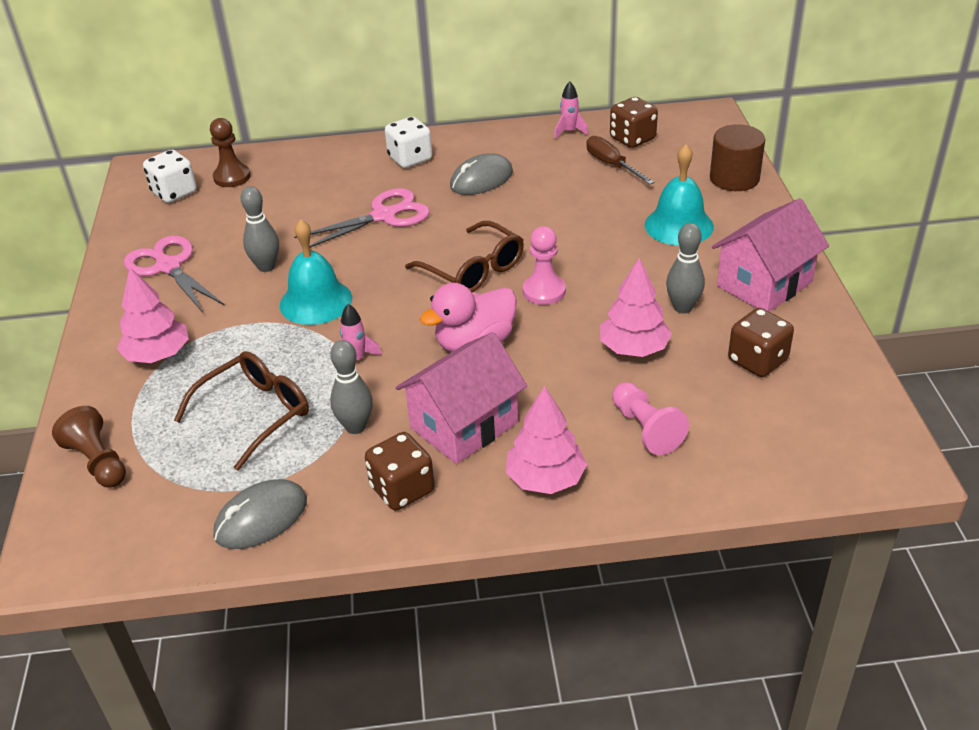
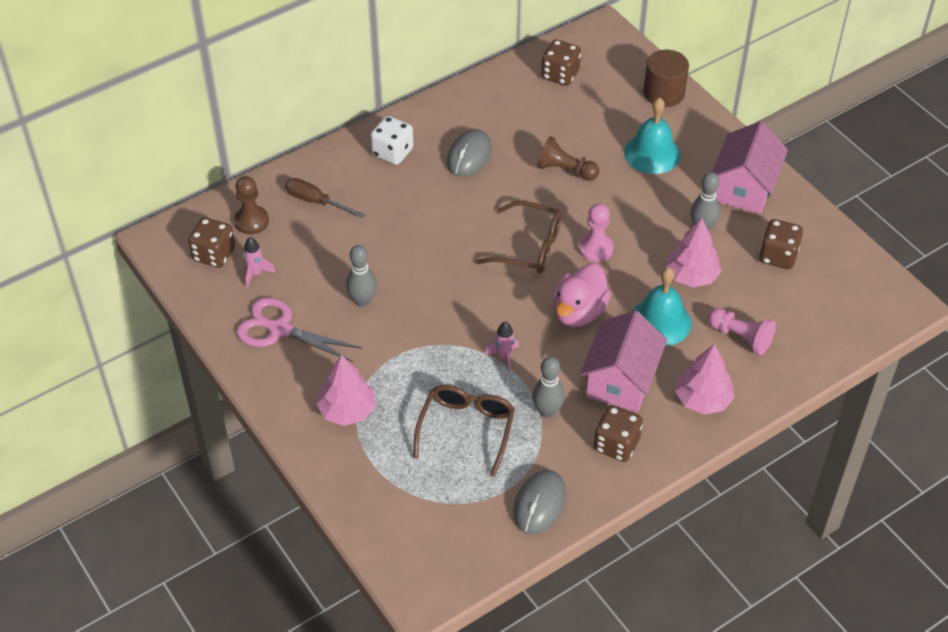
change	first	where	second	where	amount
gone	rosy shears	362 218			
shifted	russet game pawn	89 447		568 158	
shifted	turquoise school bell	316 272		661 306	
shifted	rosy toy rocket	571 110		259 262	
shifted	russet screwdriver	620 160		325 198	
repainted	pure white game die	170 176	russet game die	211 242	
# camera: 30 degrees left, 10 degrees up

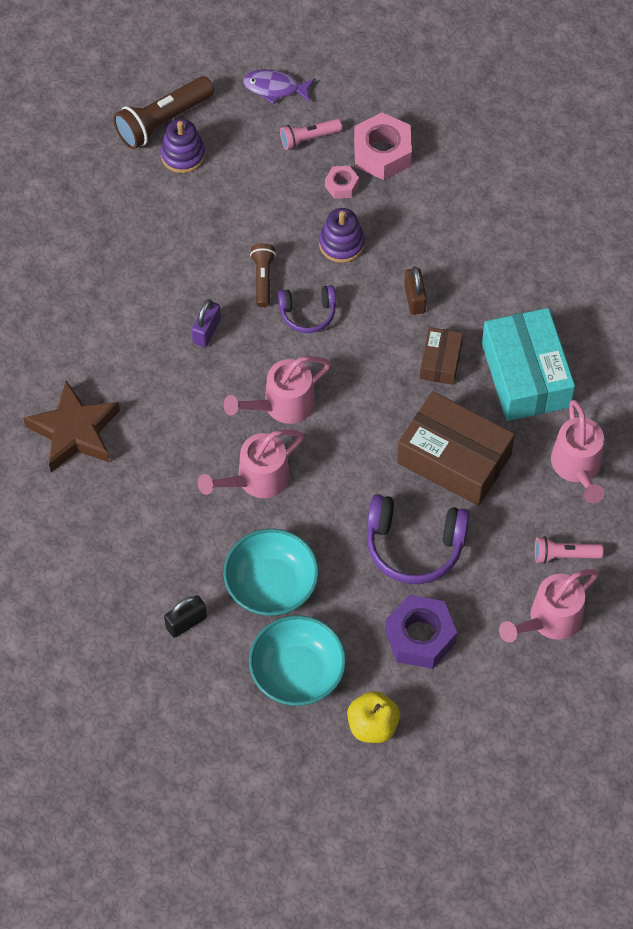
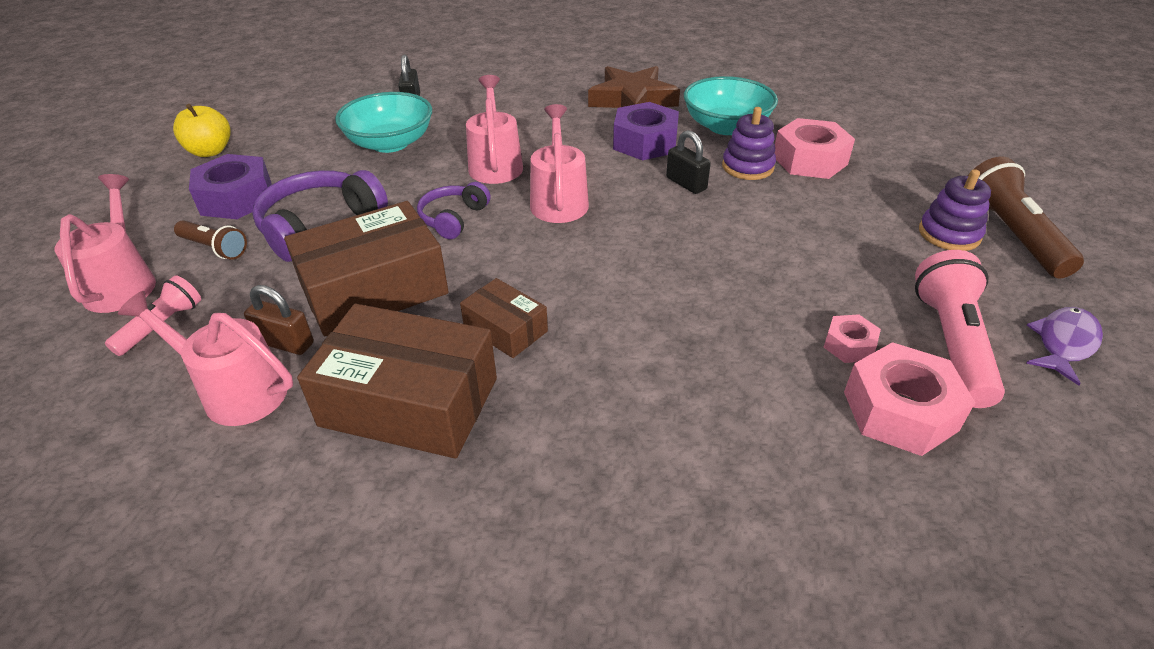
change	first	where	second	where	amount
new			purple hex nut	646 131	
new			rosy hex nut	814 148	
shifted	turquoise deep dish	297 660		731 105	
shifted	russet flashlight	263 275		210 240	
shifted	purple over-ear headphones	307 309		454 210	
shifted	purple stacking toy	342 235		749 143	
shifted	russet small lock	415 290		279 320	
repainted	purple small lock	206 323	jet-black small lock	688 162	
repainted	turquoise package	528 364	russet package	397 381	
scaled	rosy flashlight	311 134		960 329	x1.72
# camera: 120 degrees right, 20 degrees down

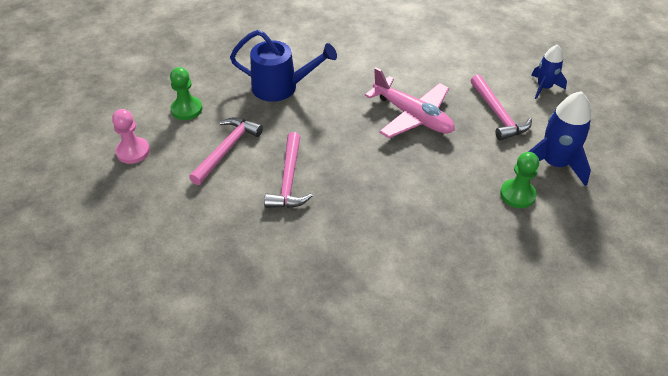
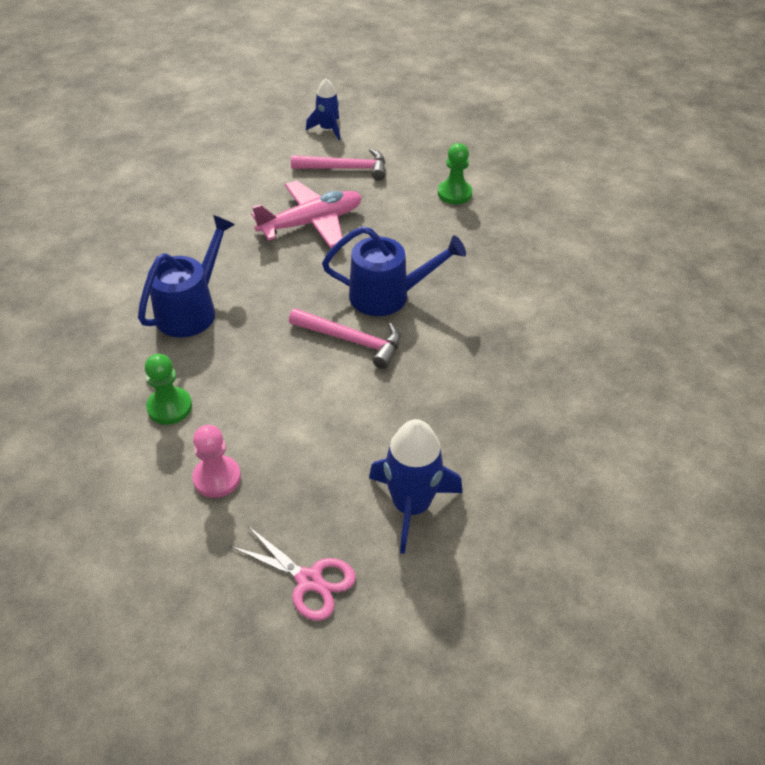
change	first	where	second	where	amount
gone	rosy carpenter's hammer	226 151			
new			rosy shears	293 573	
new			blue watering pot	394 271	
shifted	blue toy rocket	559 138		415 486	
# camera: 70 degrees left, 0 degrees up

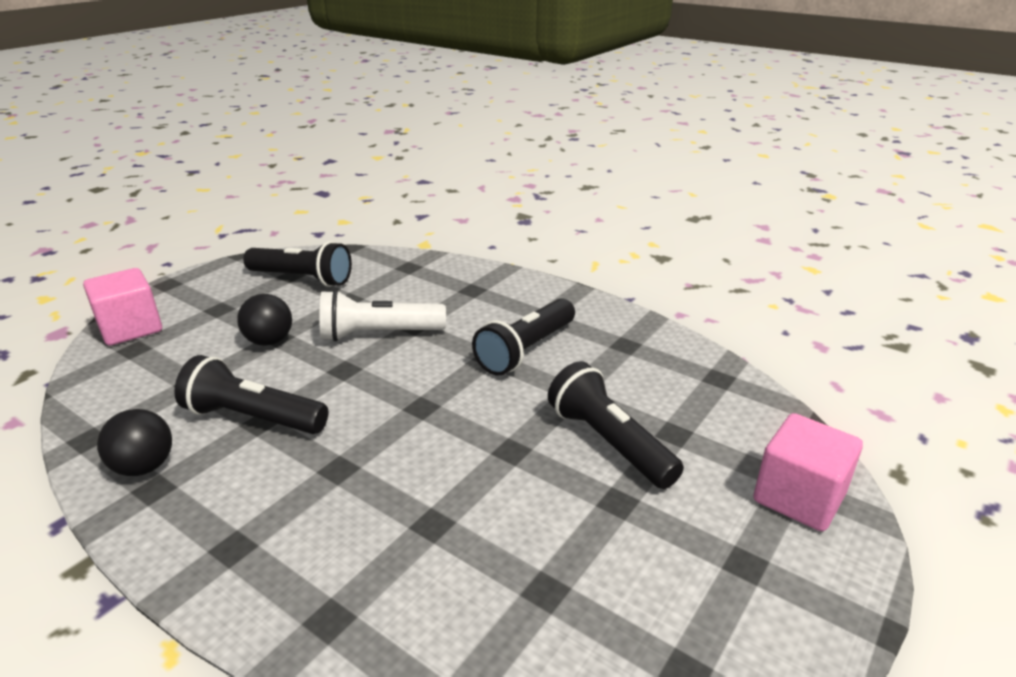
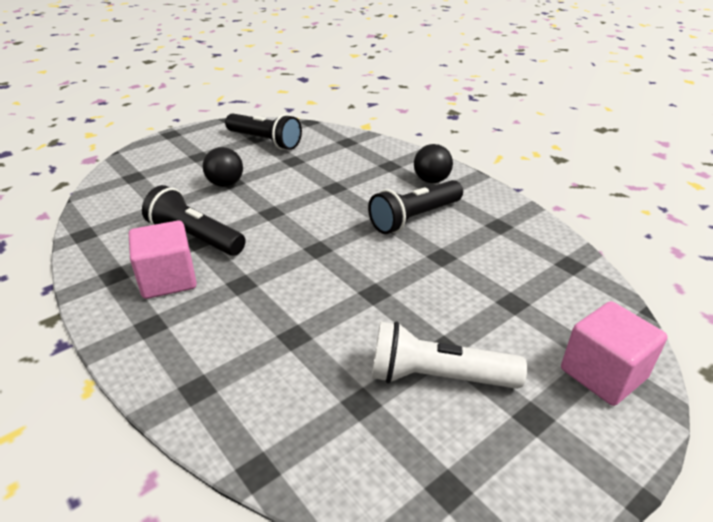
change	first	where	second	where	amount
gone	jet-black flashlight	616 425			
shifted	rosy cube	122 307		163 260	
shifted	jet-black play ball	134 442		433 163	
shifted	pure white flashlight	382 315		449 355	
# camera: 15 degrees right, 5 degrees up

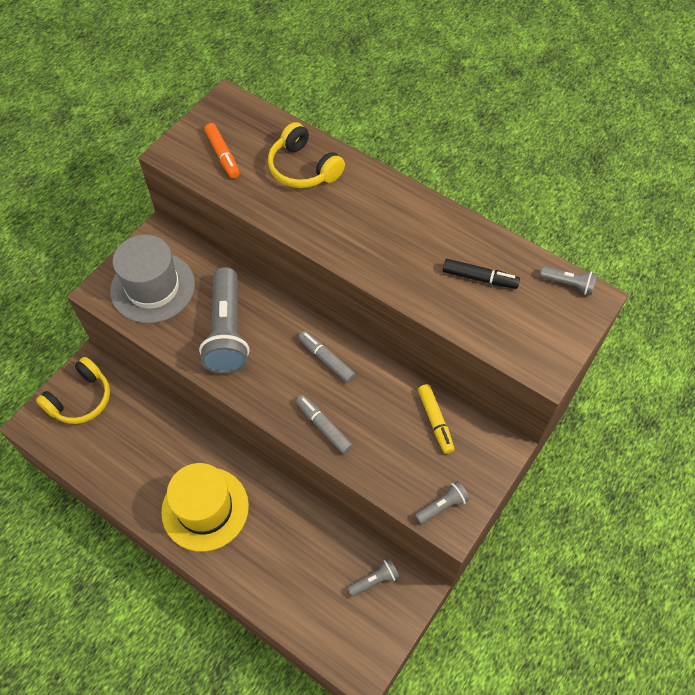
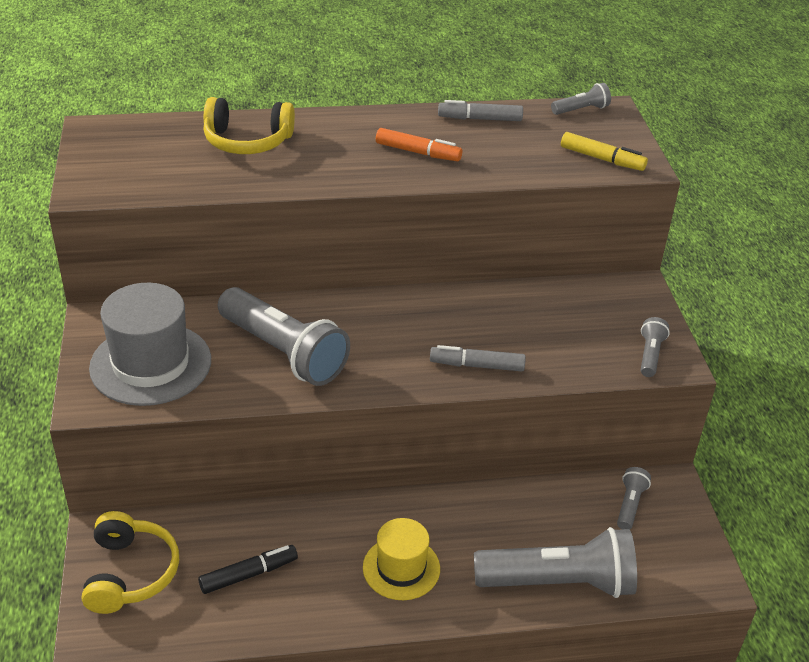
change	first	where	second	where	amount
new			ash-grey flashlight	555 562	
shifted	bright orange marker	222 150		419 144	
shifted	ash-grey marker	327 357		480 110	
shifted	yellow marker	436 419		604 151	
shifted	jet-black marker	481 274		248 569	
scaled	yellow tall hat	205 507		401 559	x0.63
# camera: 45 degrees left, 20 degrees down

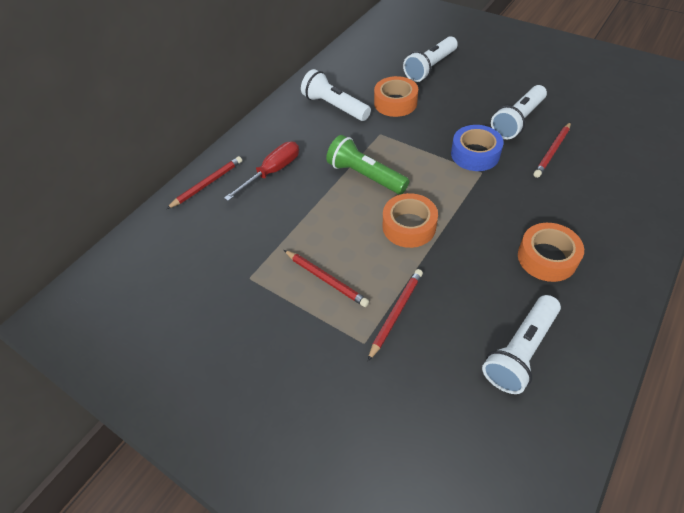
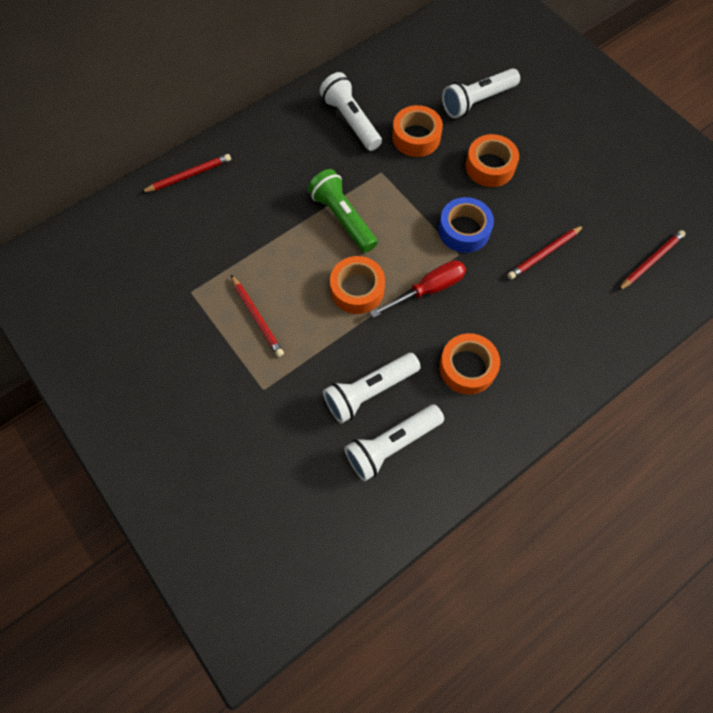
change	first	where	second	where	amount
new			bright orange roll of tape	492 160	
shifted	scarlet screwdriver	261 171		418 289	
shifted	scarlet wooden pencil	395 315		652 260	
shifted	pure white flashlight	519 112		372 388	
# camera: 15 degrees right, 15 degrees up

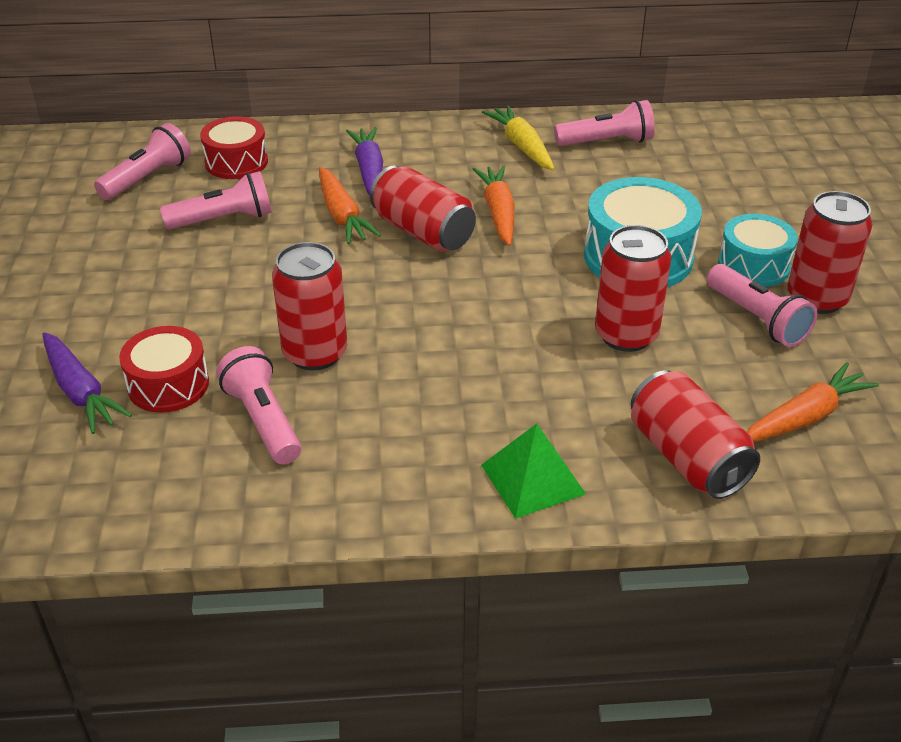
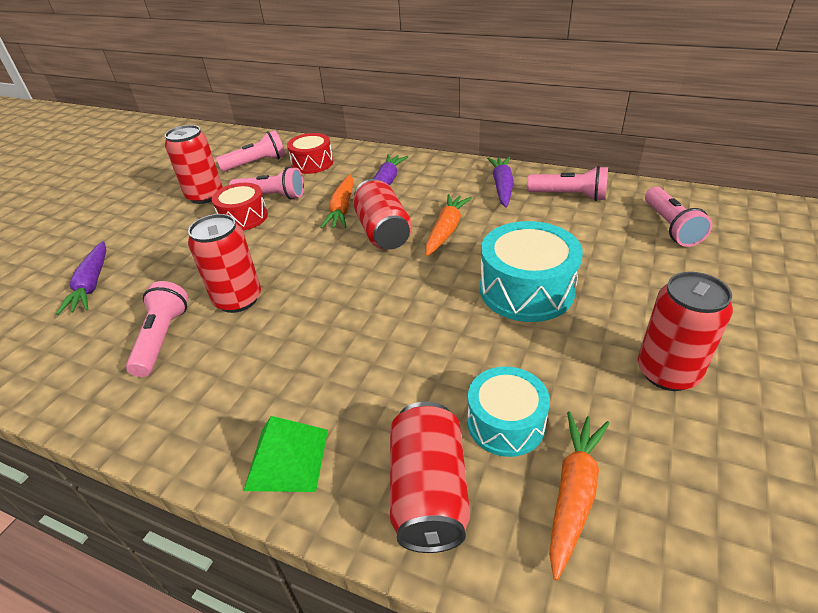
change	first	where	second	where	amount
shifted	scarlet snare drum	164 369		240 207	
shifted	scarlet soda can	633 288		193 164	
shifted	rosy flashlight	762 305		678 217	
shifted	turquoise snare drum	758 250		508 411	
repainted	yellow root vegetable	518 137	purple root vegetable	500 182	
rotated	bright orange root vegetable	813 402		579 496	60 degrees counterclockwise
# camera: 30 degrees right, 0 degrees up

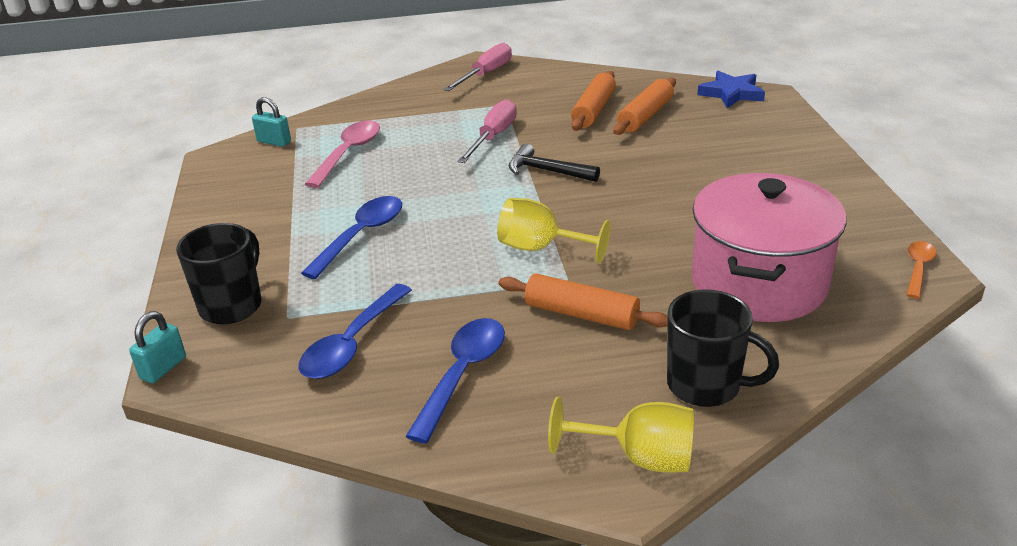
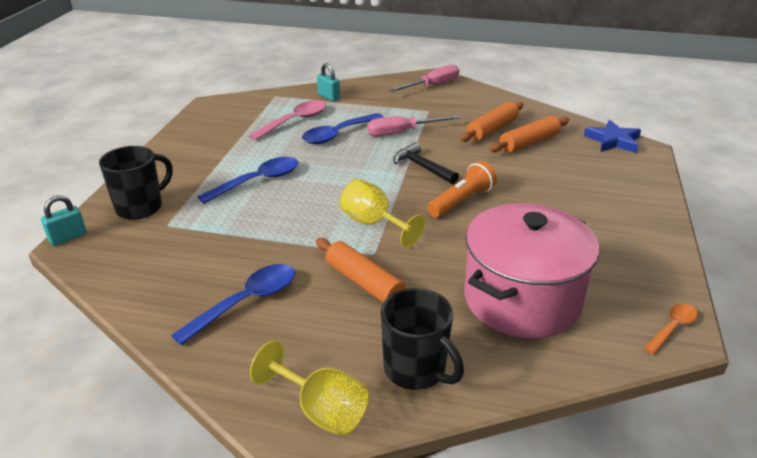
change	first	where	second	where	amount
new			bright orange flashlight	462 189	
shifted	turquoise small lock	271 122		328 82	
shifted	blue teaspoon	355 331		342 128	
rotated	rosy screwdriver	487 131		414 126	150 degrees counterclockwise
# camera: 20 degrees right, 0 degrees up

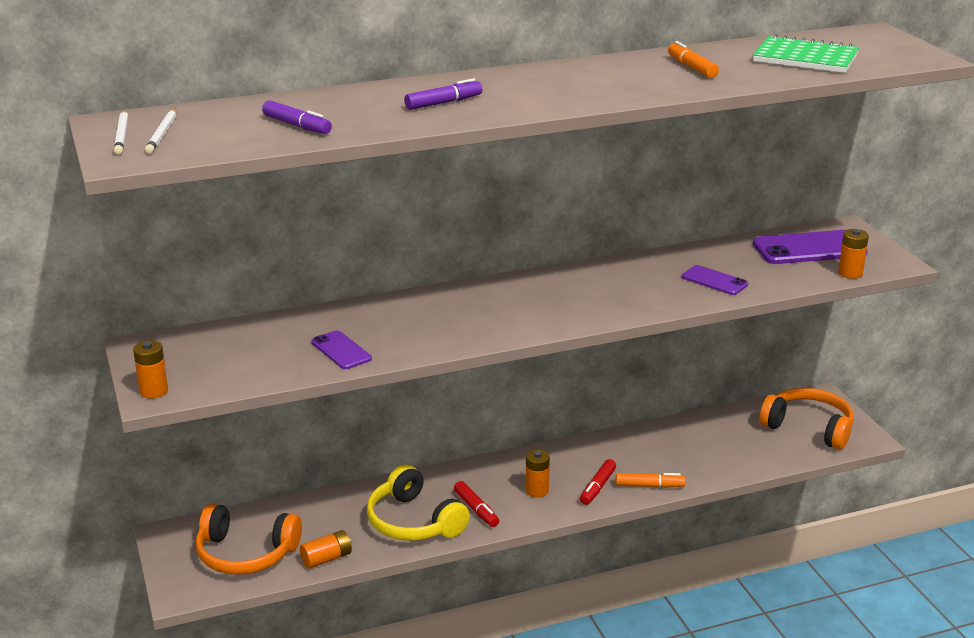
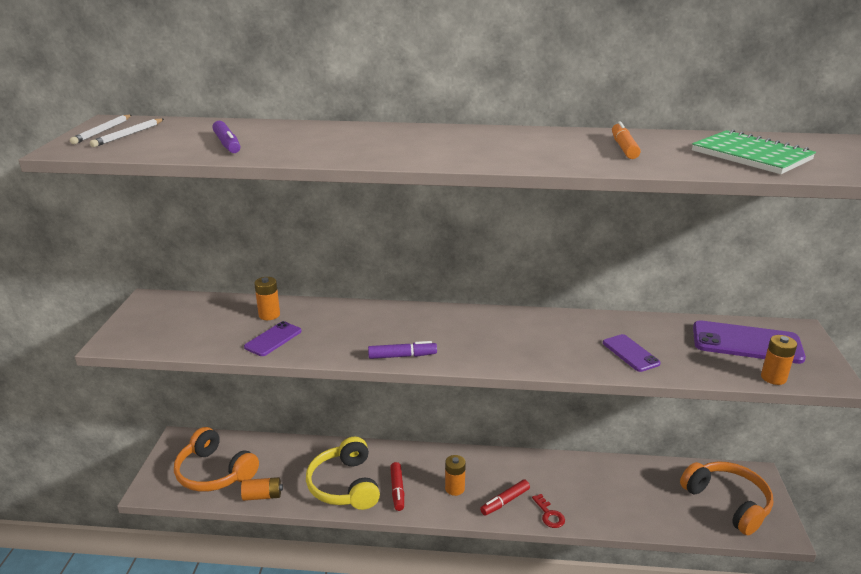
change	first	where	second	where	amount
shifted	bright orange AA battery	150 369		267 298	
shifted	purple marker	443 94		402 350	
swapped	bright orange marker	650 480	scarlet latchkey	548 511	
rotated	purple smartphone	341 349		273 338	45 degrees clockwise
# camera: 25 degrees right, 0 degrees up

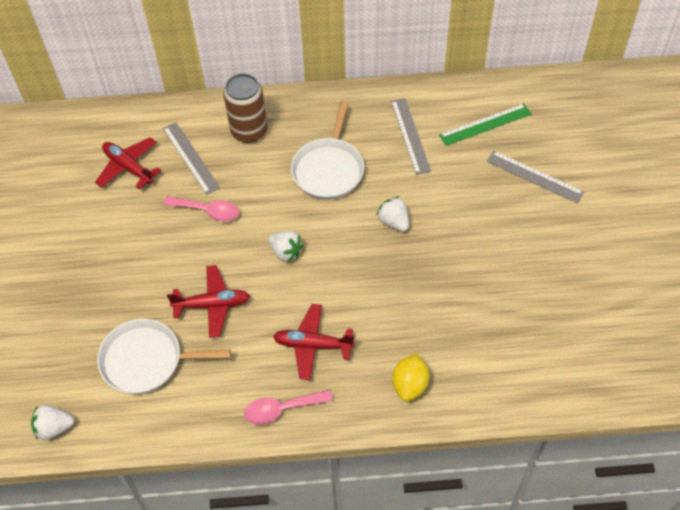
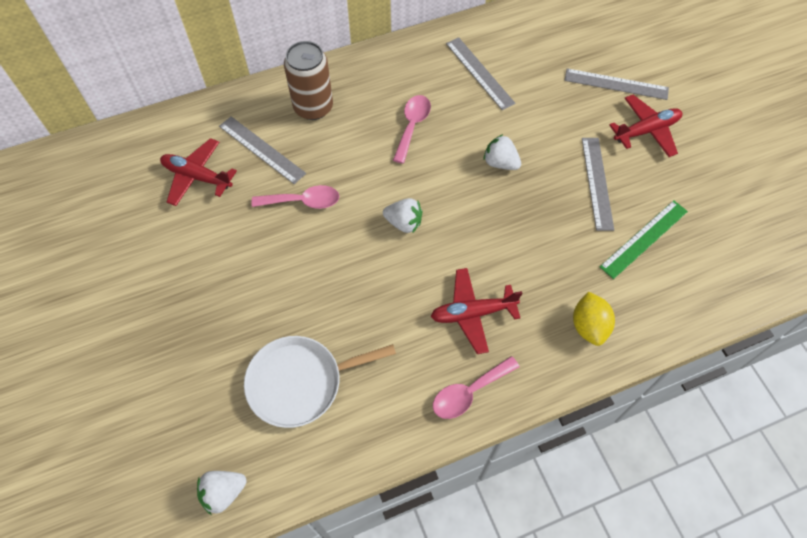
change	first	where	second	where	amount
new			ash-grey ruler	598 184	
shifted	scarlet toy plane	208 301		645 126	
shifted	green ruler	485 125		644 239	
swapped	pure white pan	327 150	rosy teaspoon	412 129	
# camera: 20 degrees left, 5 degrees up

